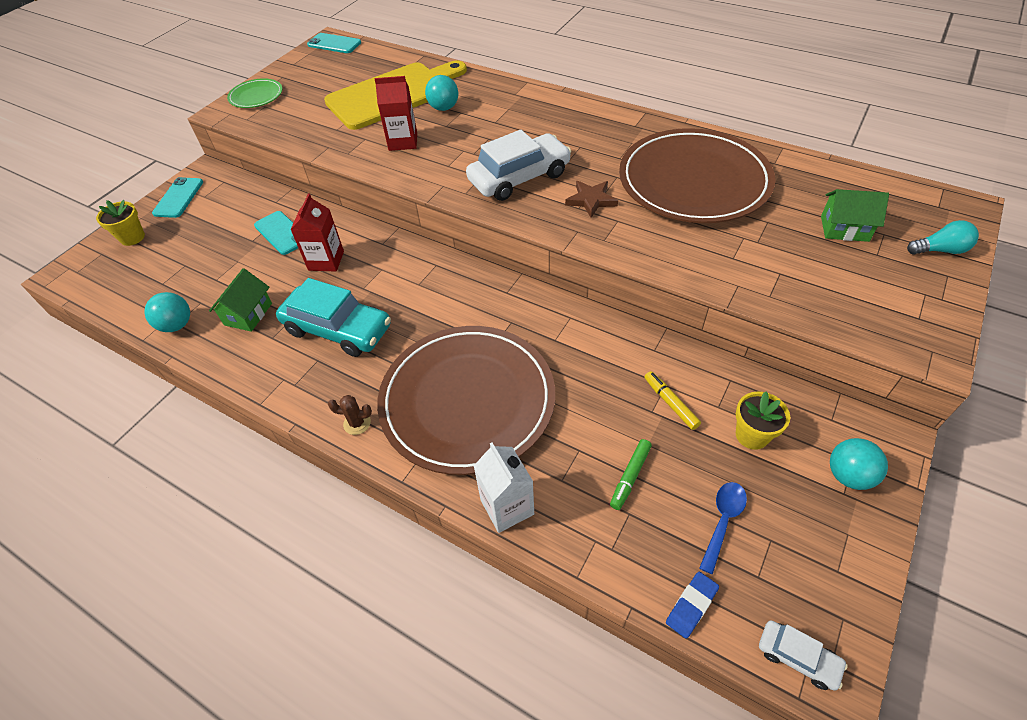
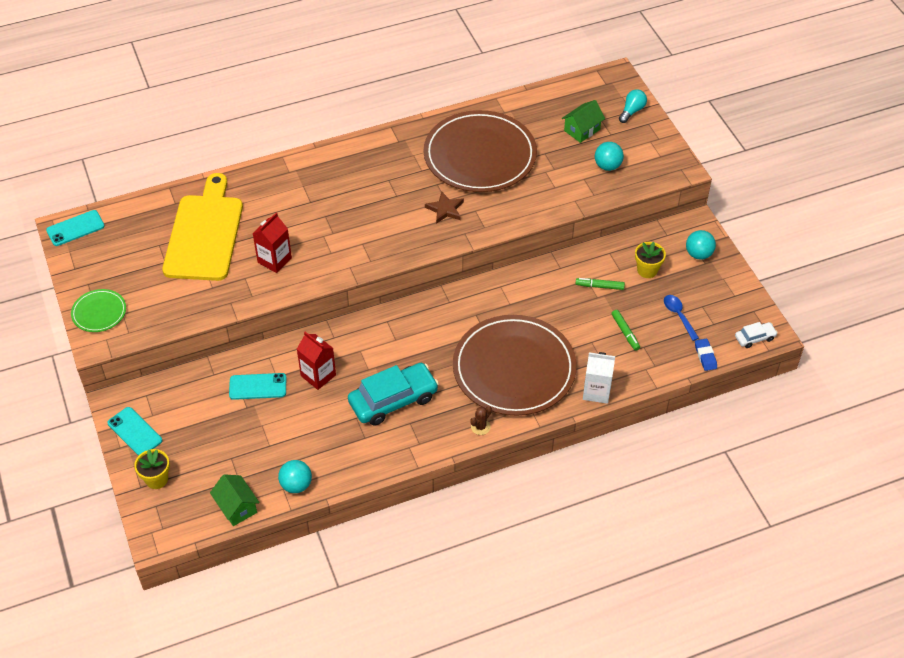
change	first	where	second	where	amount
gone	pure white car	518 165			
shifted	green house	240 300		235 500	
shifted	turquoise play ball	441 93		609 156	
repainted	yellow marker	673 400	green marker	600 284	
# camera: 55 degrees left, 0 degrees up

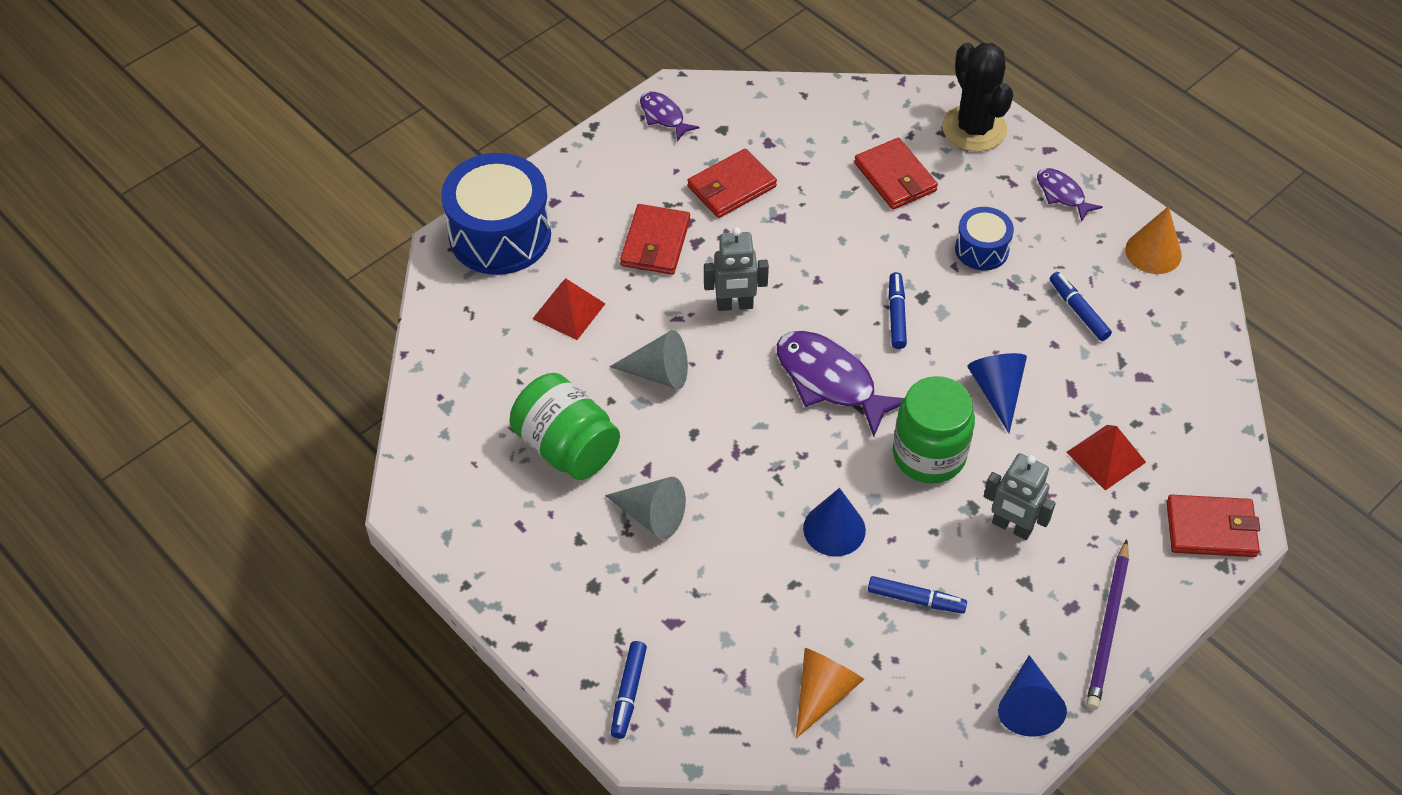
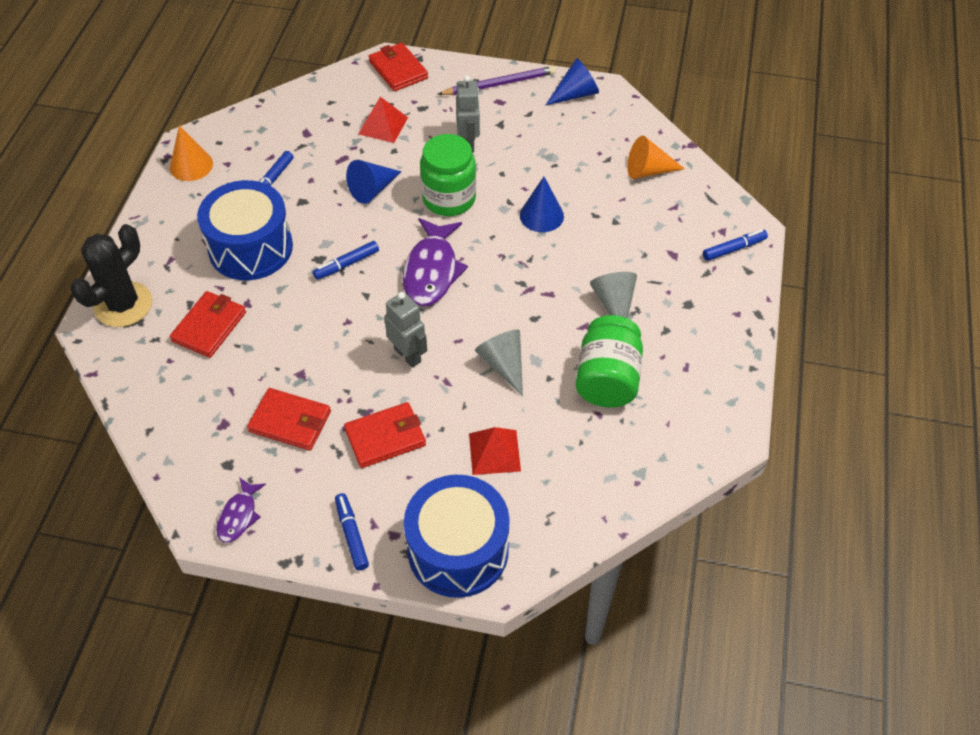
change	first	where	second	where	amount
gone	purple fish	1070 195			
shifted	blue marker	917 595		352 532	
scaled	blue snare drum	984 238		245 230	x1.91
# camera: 125 degrees left, 0 degrees up

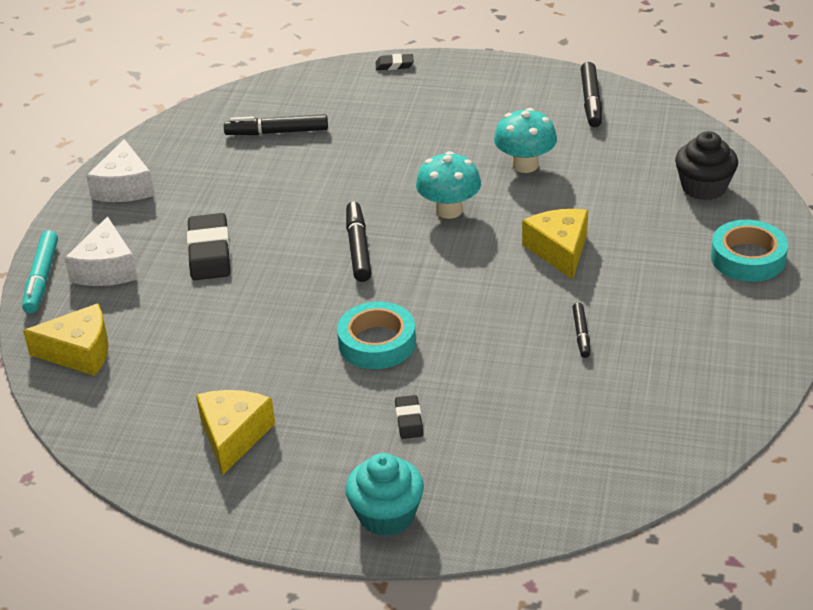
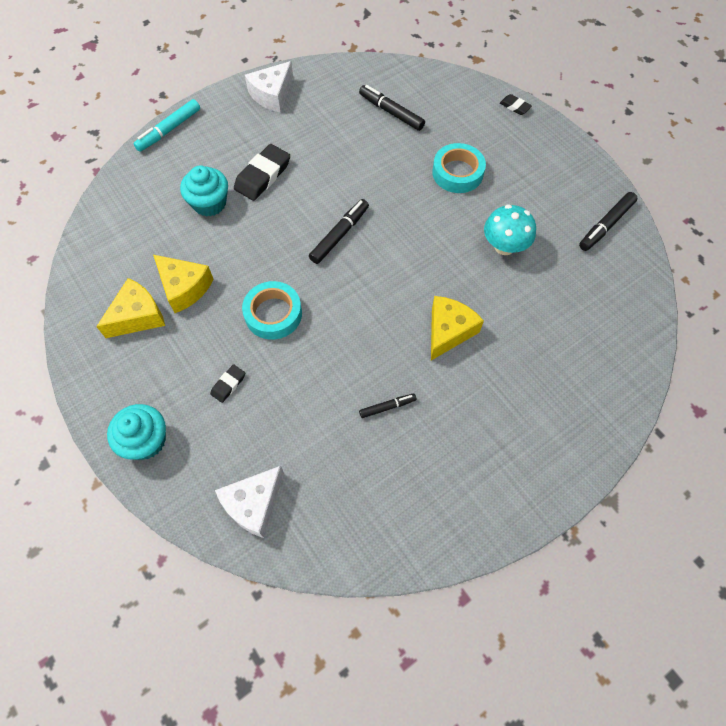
change	first	where	second	where	amount
gone	turquoise fungus	448 185			
gone	jet-black fairy cake	706 165			
new			turquoise fairy cake	204 191	
shifted	yellow cheese	66 339		183 284	
shifted	pure white cheese	101 251		249 502	
shifted	turquoise roll of tape	749 251		459 168	
rotated	jet-black marker	581 330		387 405	150 degrees counterclockwise
# camera: 40 degrees right, 25 degrees up

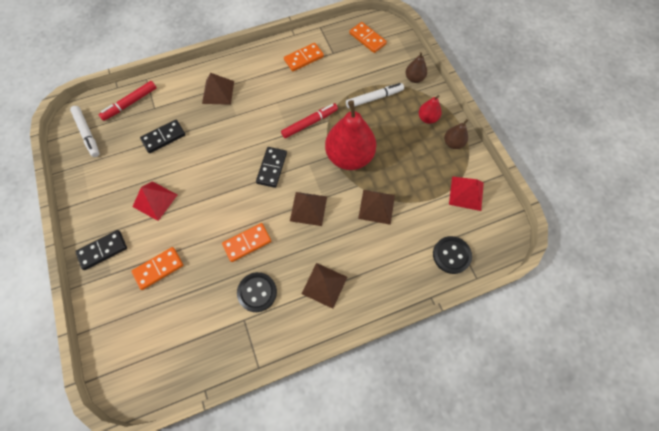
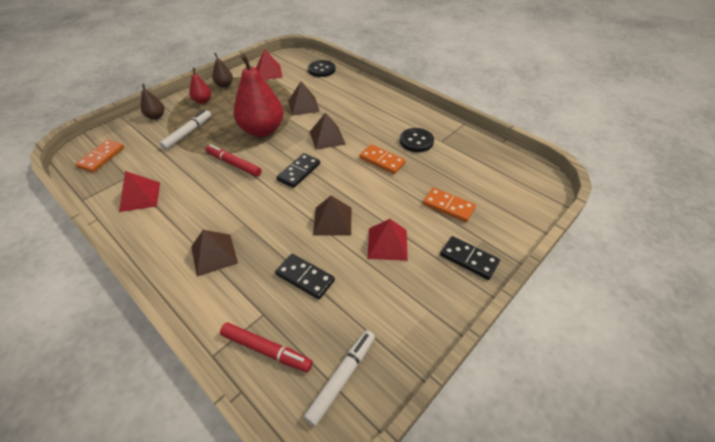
change	first	where	second	where	amount
shifted	russet pyramid shape	324 286		332 215	
swapped	bright orange domino	304 57	scarlet pyramid shape	139 191	
rotated	jet-black domino	271 167		298 170	45 degrees counterclockwise
rotated	pure white marker	375 95		185 130	75 degrees clockwise
# camera: 115 degrees left, 20 degrees down

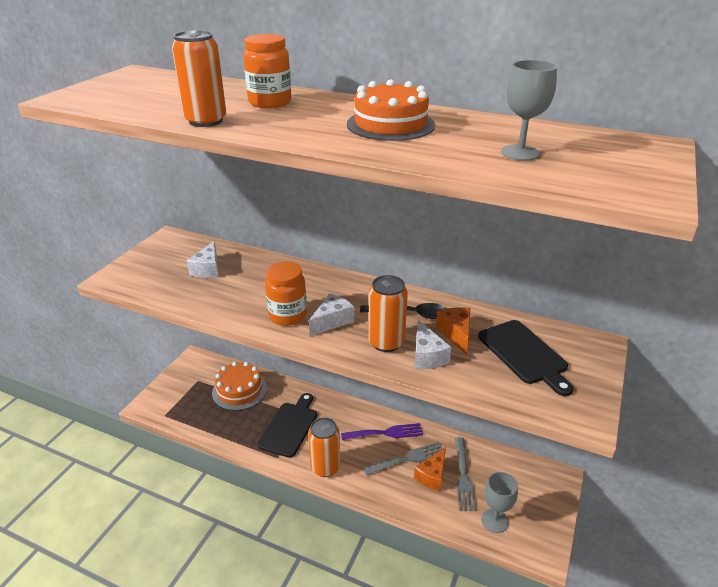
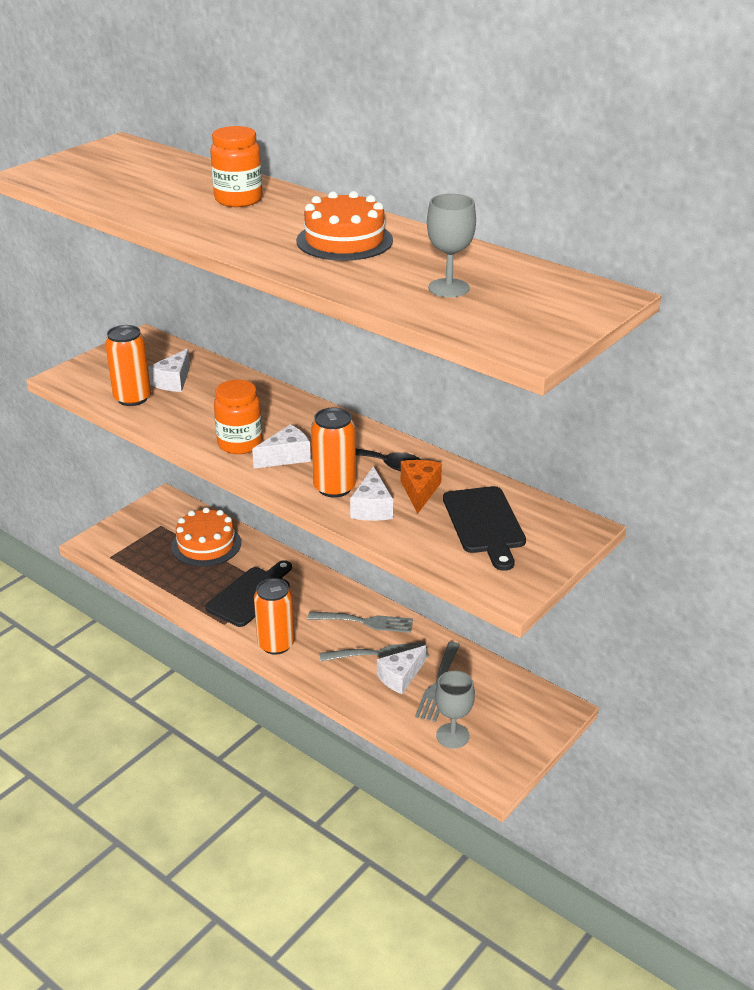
change	first	where	second	where	amount
shifted	bright orange soda can	199 78		128 365	
repainted	purple dinner fork	382 431	ash-grey dinner fork	360 622	
repainted	bright orange cheese	430 469	pure white cheese	401 669	
# camera: 15 degrees right, 0 degrees up

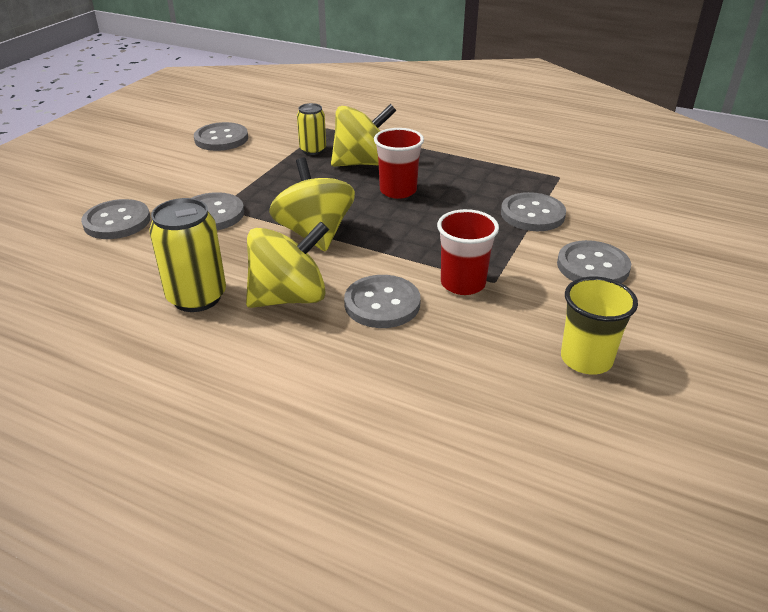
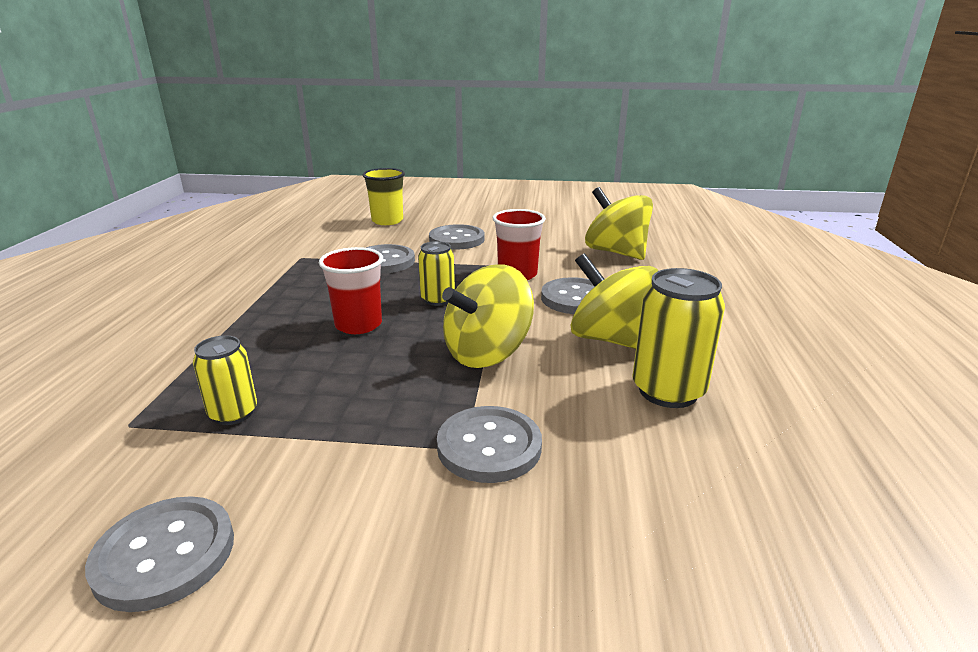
change	first	where	second	where	amount
gone	ash-grey shirt button	115 219			
new			yellow soda can	436 273	
shifted	yellow toy top	364 135		619 223	
shifted	yellow cup	599 326		383 196	
# camera: 110 degrees left, 10 degrees down

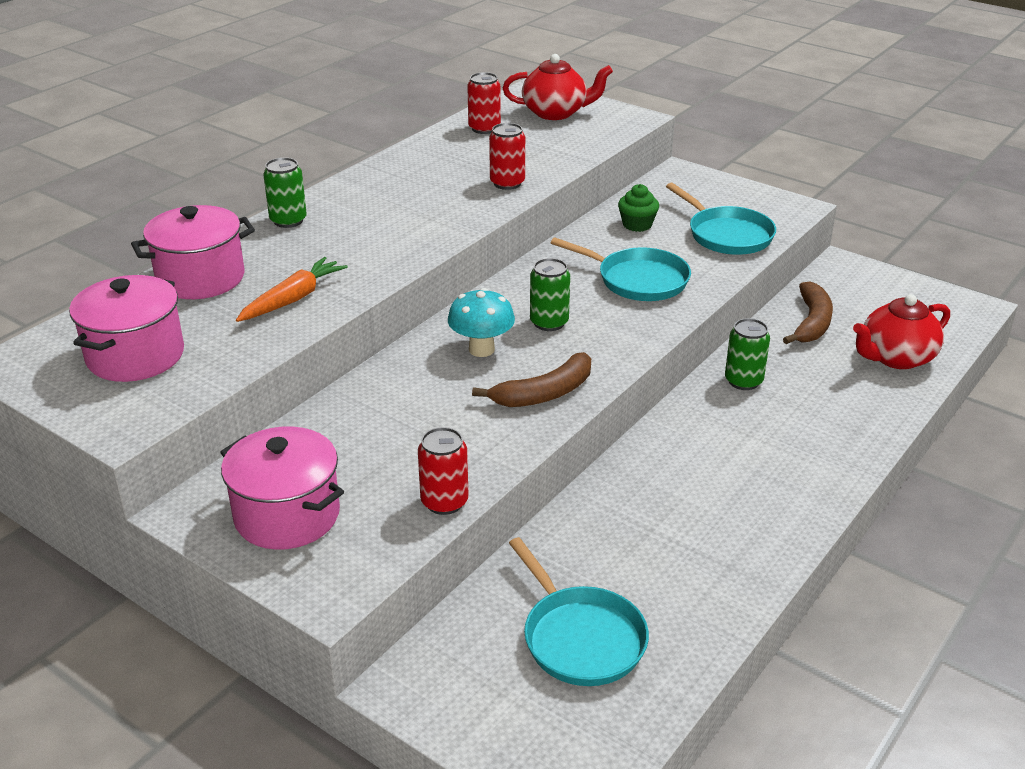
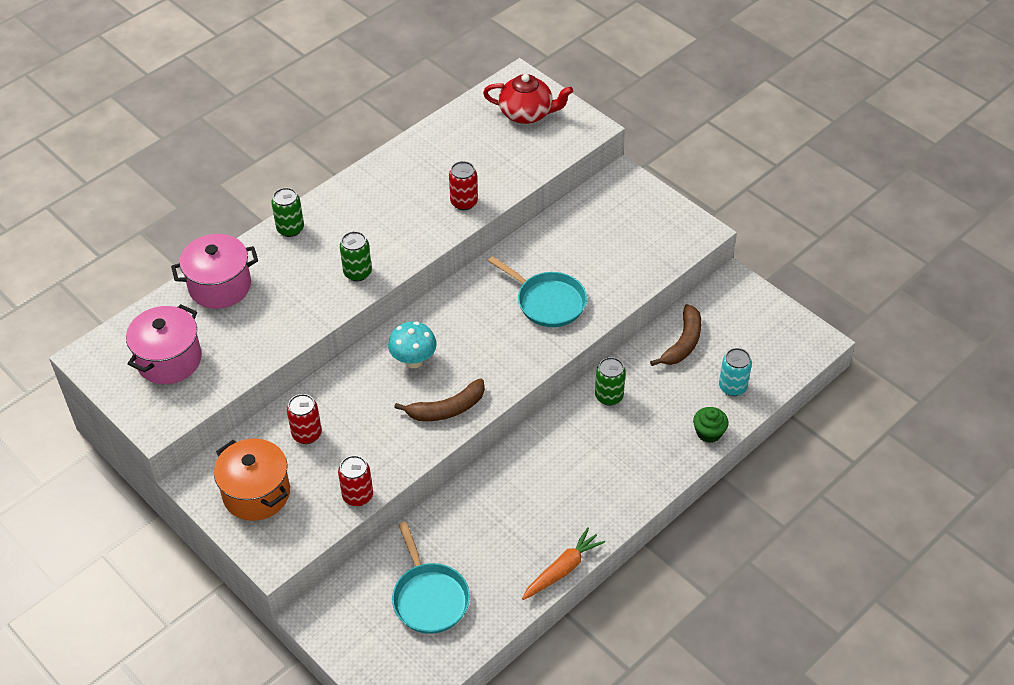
change	first	where	second	where	amount
gone	turquoise pan	721 219			
shifted	bright orange root vegetable	292 289		563 563	
shifted	scarlet soda can	484 103		304 419	
shifted	green soda can	550 294		356 256	
shifted	green fairy cake	638 208		711 425	
swapped	scarlet china teapot	901 331	turquoise soda can	735 372	
repainted	rosy stockpot	282 488	bright orange stockpot	252 479	
# camera: 10 degrees right, 15 degrees up

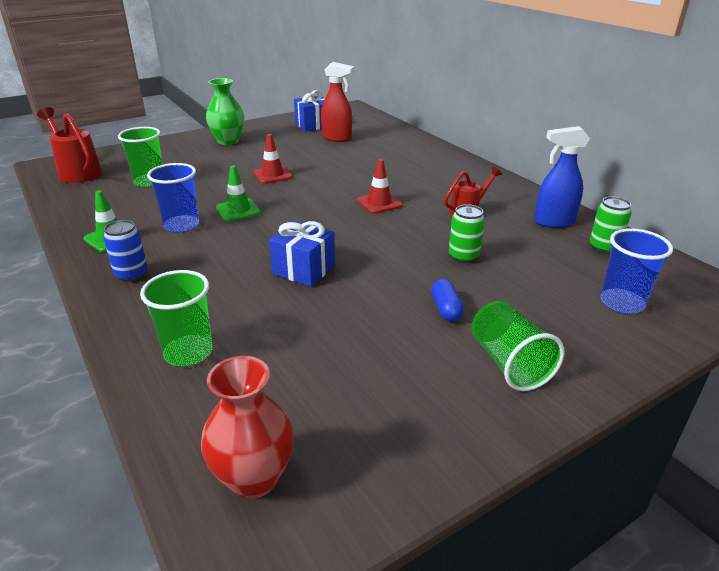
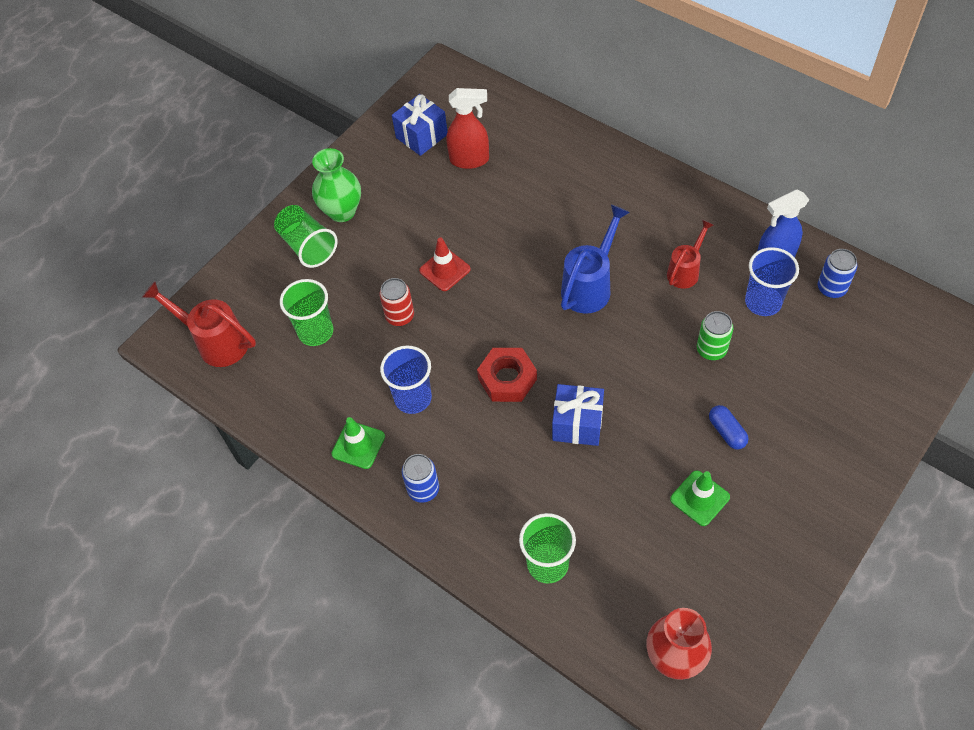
change	first	where	second	where	amount
new			scarlet soda can	397 302	
new			scarlet hex nut	507 375	
shifted	green traffic cone	238 193		700 498	
shifted	green cup	518 346		306 236	
shifted	blue cup	636 271		772 281	
swapped	scarlet traffic cone	380 186	blue watering pot	595 259	
repainted	green soda can	611 225	blue soda can	837 273	
# camera: 15 degrees left, 25 degrees up

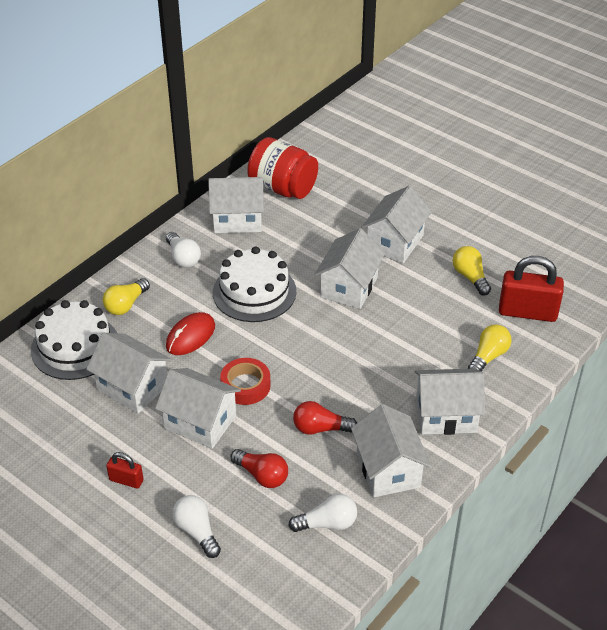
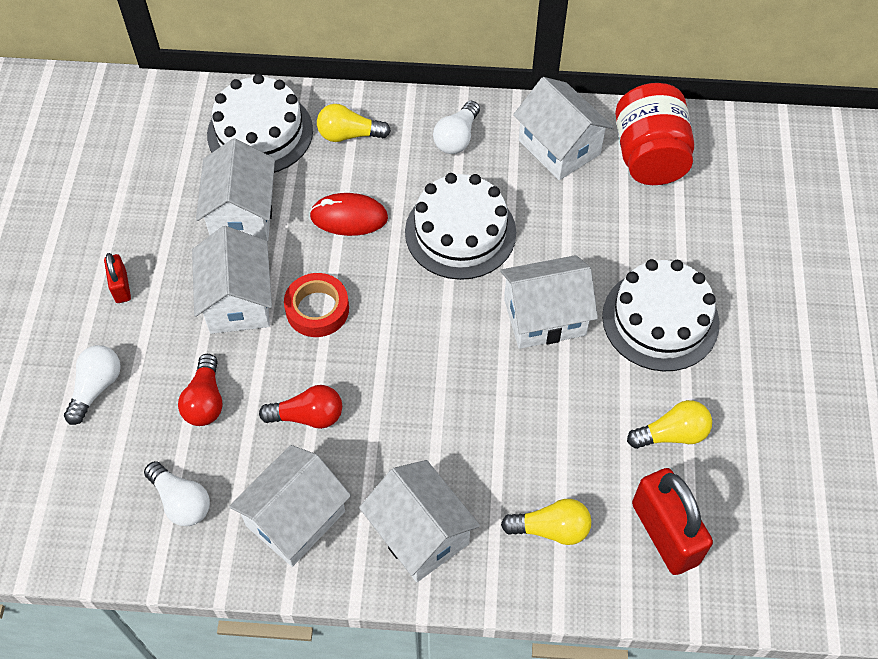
change	first	where	second	where	amount
swapped	pure white house	397 224	pure white layer cake	661 315	
rotated	scarlet light bulb	325 418		300 407	120 degrees clockwise
rotated	yellow light bulb	472 270		669 424	45 degrees clockwise
# camera: 55 degrees right, 15 degrees up

